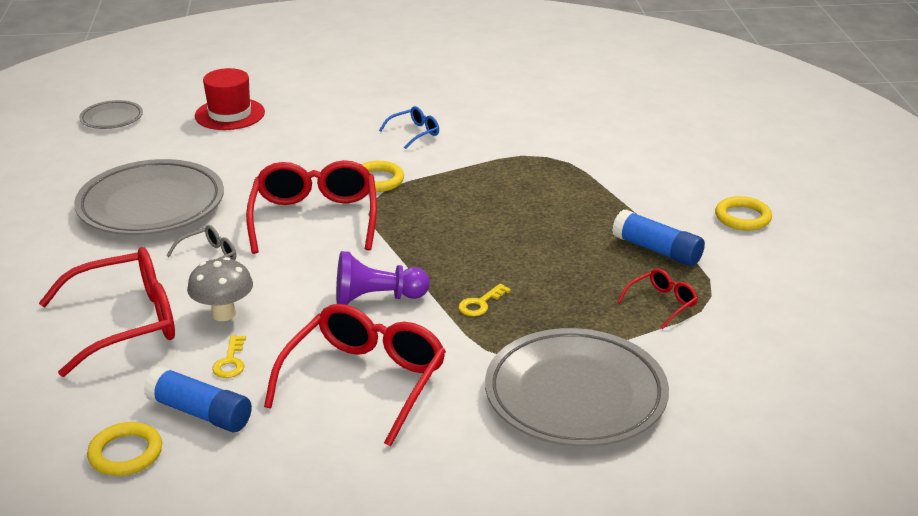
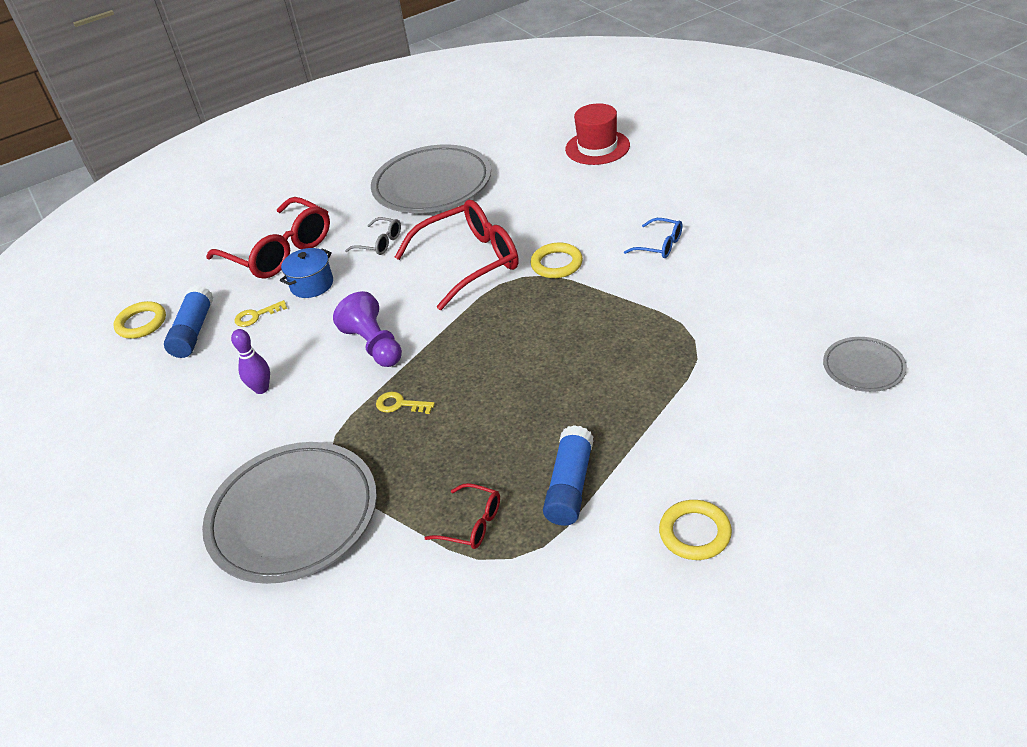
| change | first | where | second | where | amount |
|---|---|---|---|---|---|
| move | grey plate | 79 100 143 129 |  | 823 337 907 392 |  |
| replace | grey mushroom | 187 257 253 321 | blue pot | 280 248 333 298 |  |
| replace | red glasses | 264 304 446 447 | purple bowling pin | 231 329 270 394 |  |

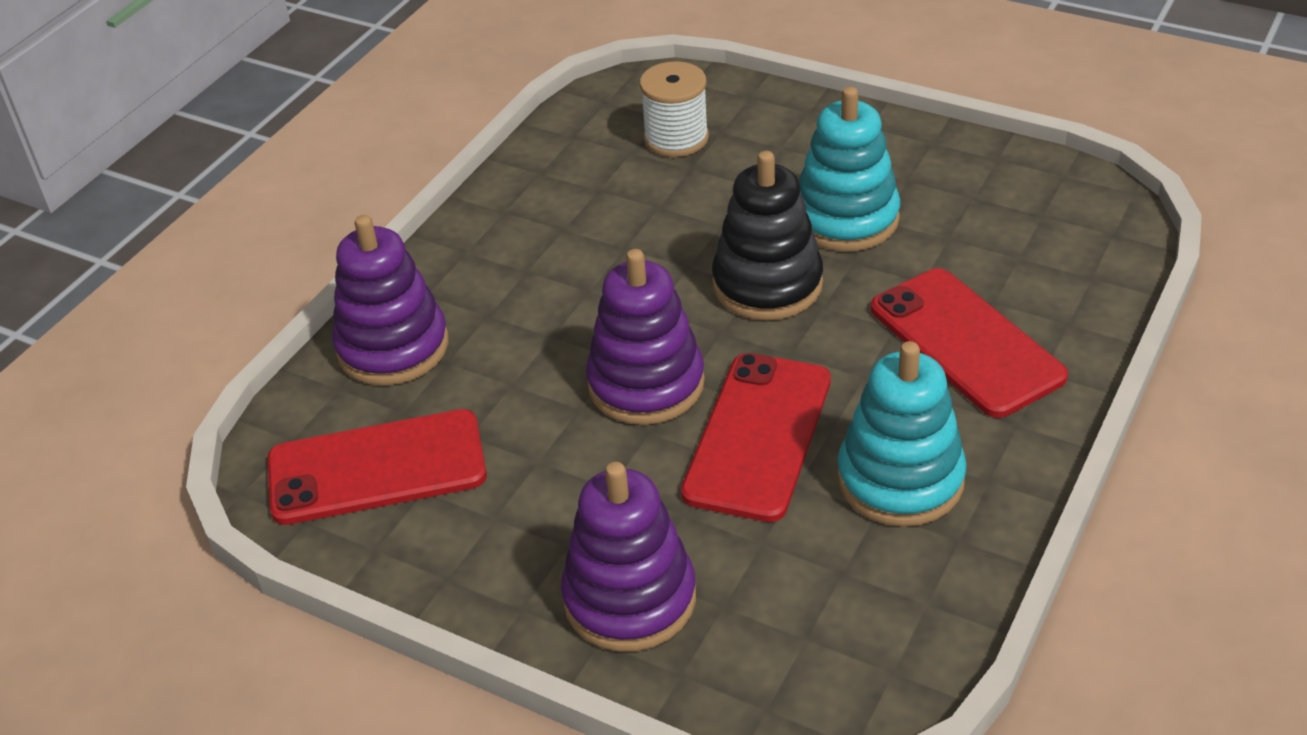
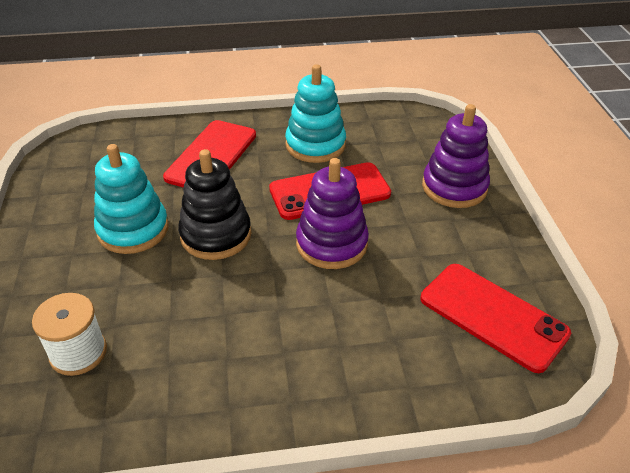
| change | first | where | second | where | amount |
|---|---|---|---|---|---|
| delete | purple stacking toy | 332 215 448 385 |  |  |  |

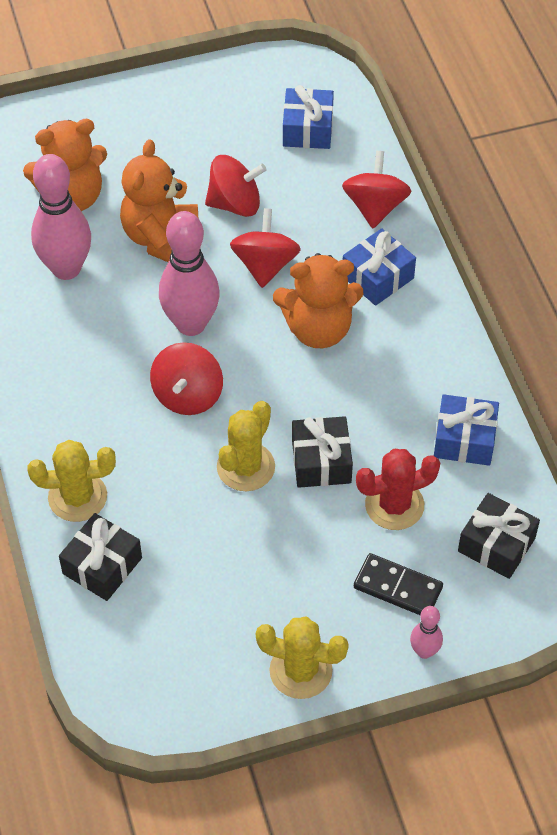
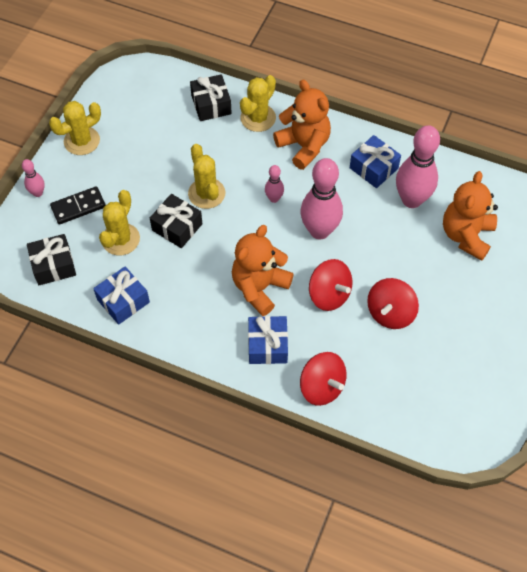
| change | first | where | second | where | amount |
|---|---|---|---|---|---|
| move | orange teddy bear | 120 139 198 262 |  | 273 80 331 170 |  |
| replace | red spinning top | 150 342 223 415 | pink bowling pin | 265 165 284 203 |  |
| move | blue gift | 283 85 334 149 |  | 350 135 401 188 |  |
| recolor | red cactus | 356 449 440 530 | yellow cactus | 99 190 140 255 |  |

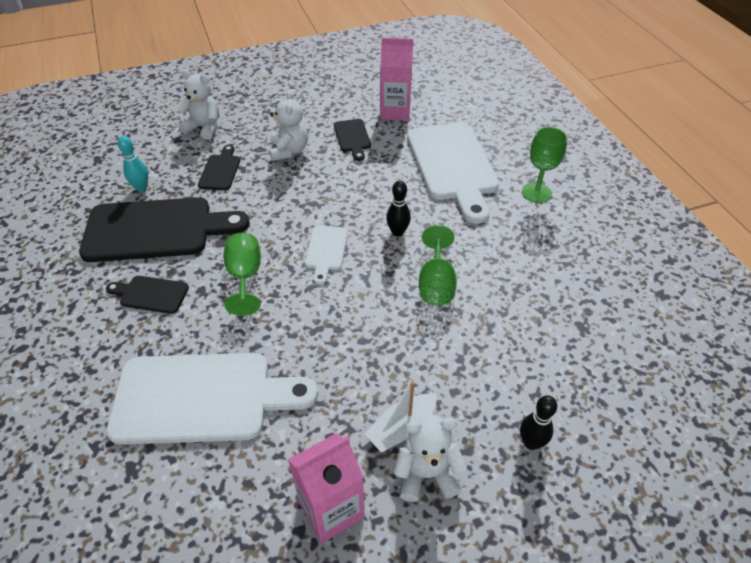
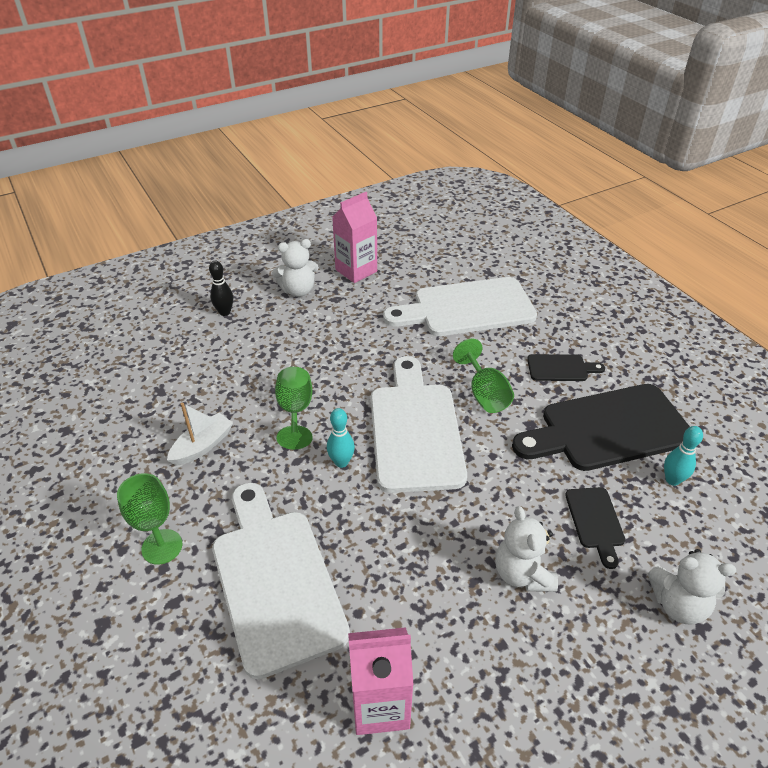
| change | first | where | second | where | amount |
|---|---|---|---|---|---|
| resize | white cutting board | 305 226 348 285 |  | 371 356 467 493 | x2.17 |
| delete | black cutting board | 334 119 371 161 |  |  |  |
| move | white boat | 364 381 437 452 |  | 167 403 233 466 |  |
| recolor | black bowling pin | 386 181 411 237 | turquoise bowling pin | 327 408 355 468 |  |

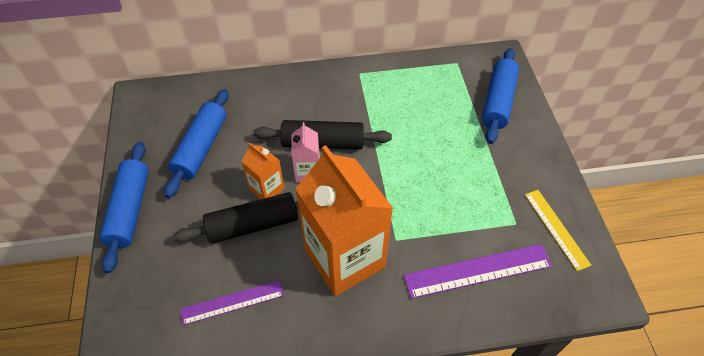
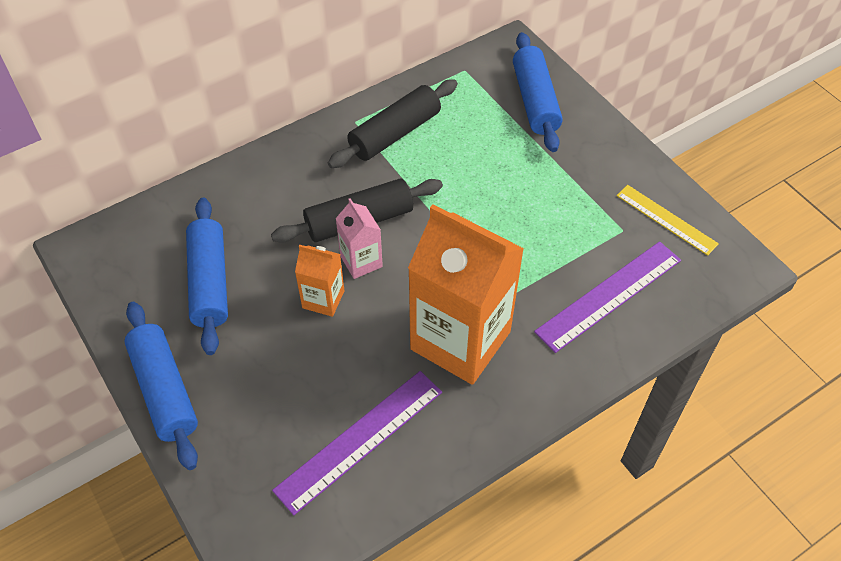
| change | first | where | second | where | amount |
|---|---|---|---|---|---|
| move | black rolling pin | 173 192 299 244 |  | 328 79 458 168 |  |
| resize | purple ruler | 180 280 284 325 |  | 272 371 442 515 | x1.51 |

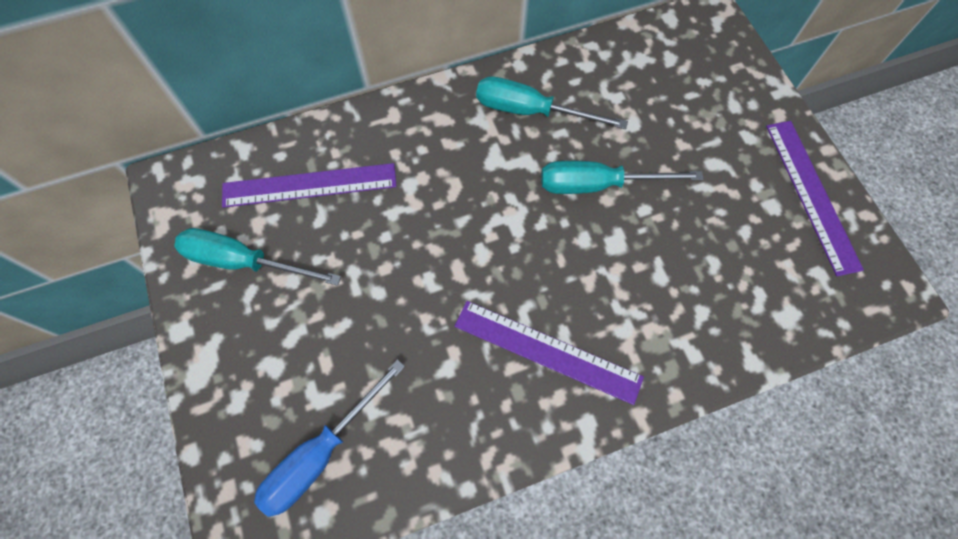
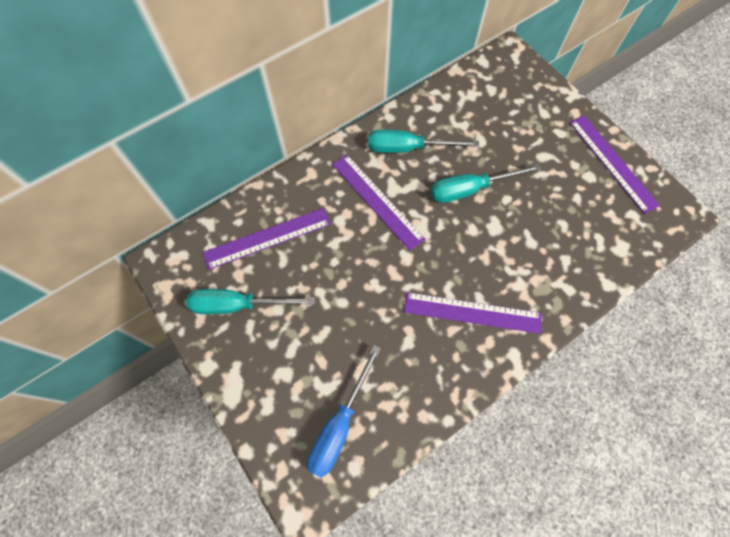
| change | first | where | second | where | amount |
|---|---|---|---|---|---|
| insert |  |  | purple ruler | 332 155 425 251 |  |

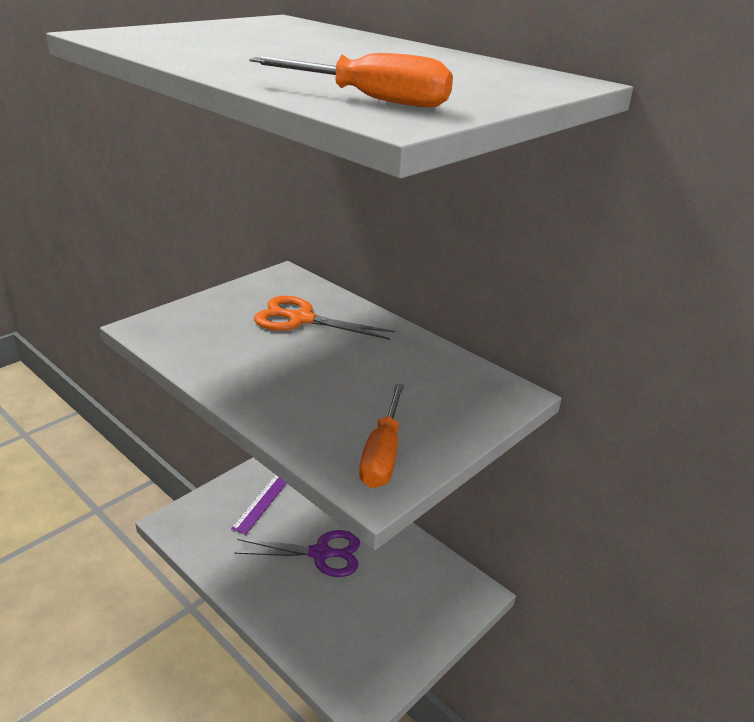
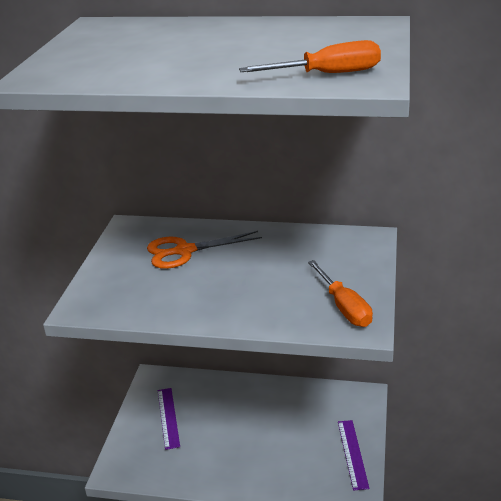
| change | first | where | second | where | amount |
|---|---|---|---|---|---|
| delete | purple scissors | 234 530 360 577 |  |  |  |
| insert |  |  | purple ruler | 338 420 370 490 |  |

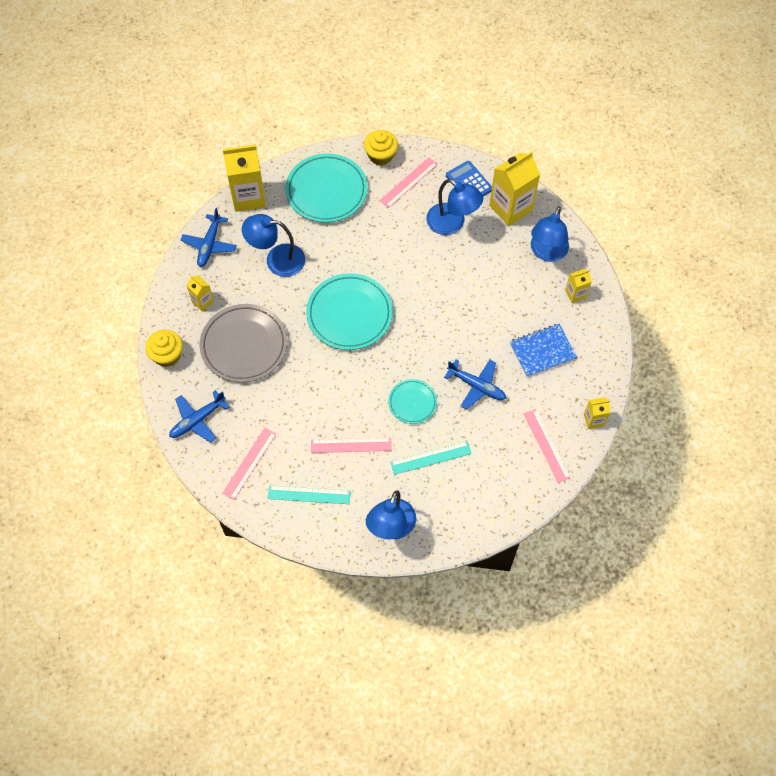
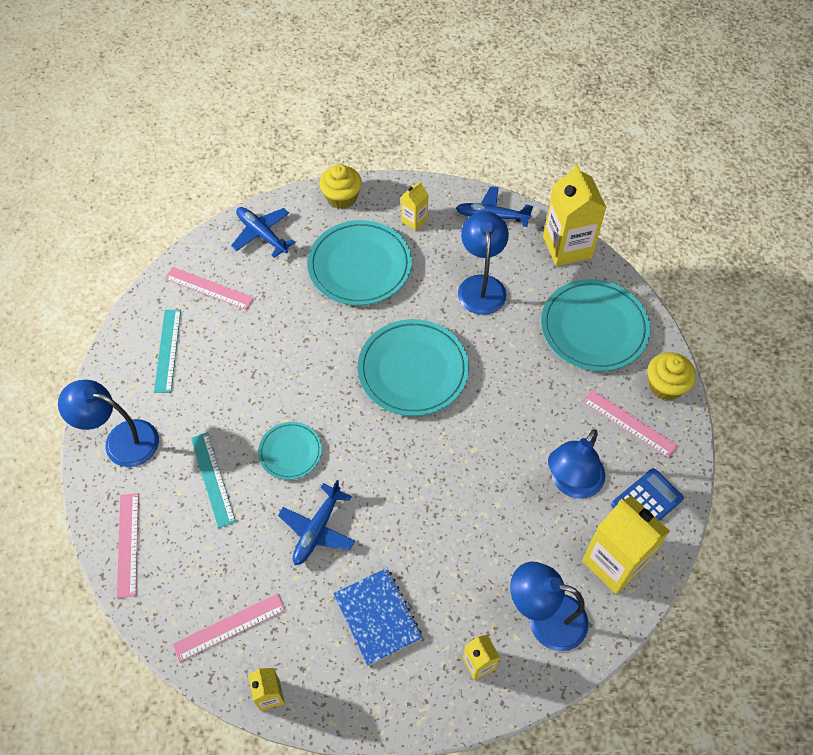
| change | first | where | second | where | amount |
|---|---|---|---|---|---|
| recolor | grey plate | 200 304 287 383 | turquoise plate | 307 220 412 306 |  |
| move | pink ruler | 311 438 392 453 |  | 116 493 139 598 |  |

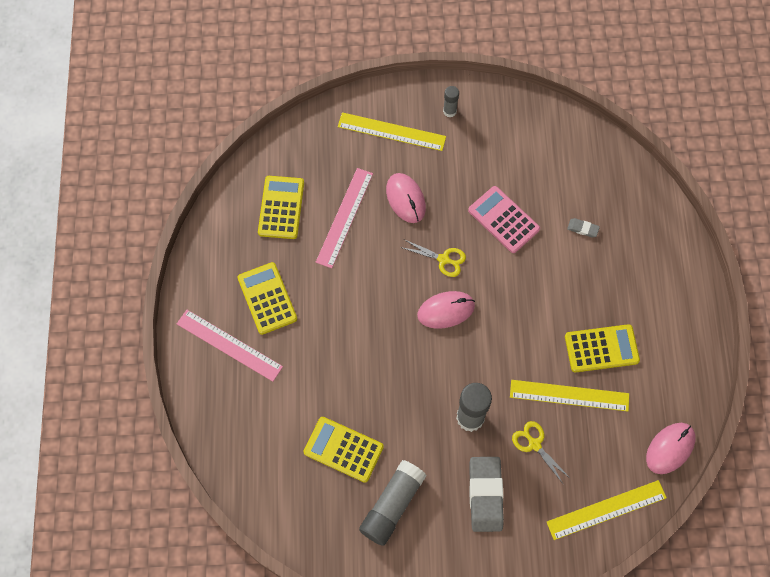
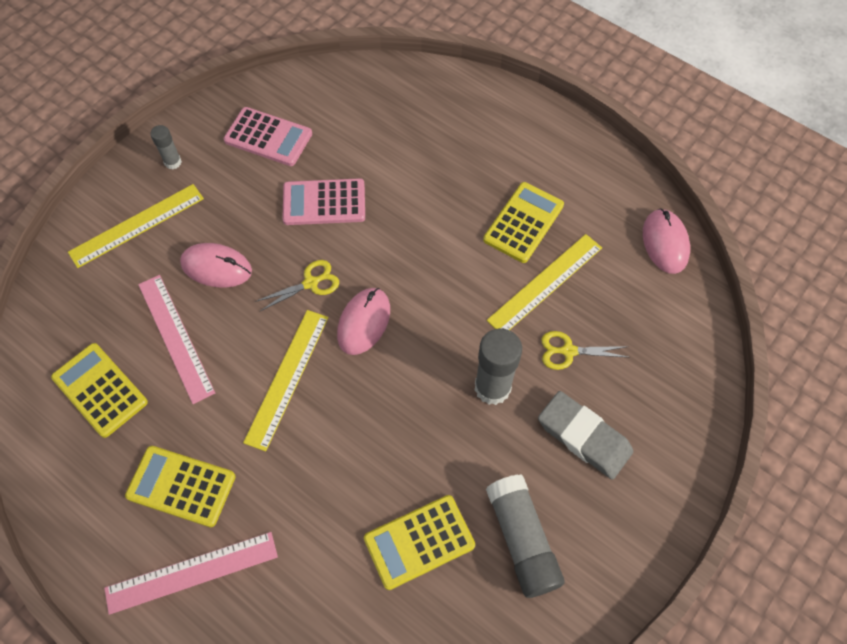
| change | first | where | second | where | amount |
|---|---|---|---|---|---|
| move | yellow ruler | 547 480 667 540 |  | 243 310 329 451 |  |
| delete | grey eraser | 567 218 600 237 |  |  |  |
| insert |  |  | pink calculator | 224 107 312 166 |  |

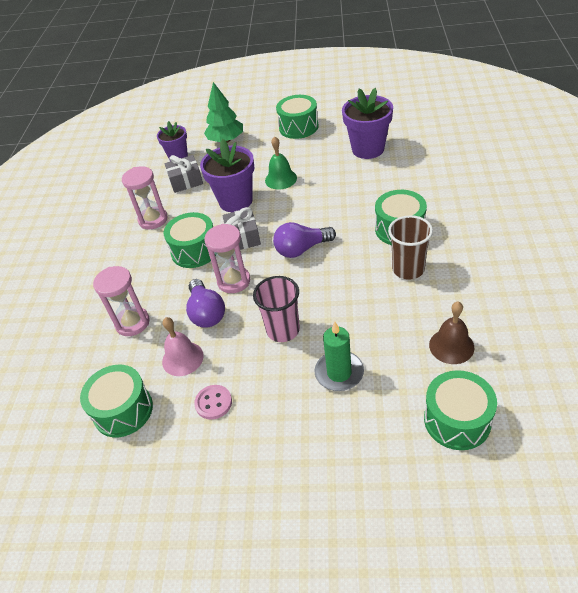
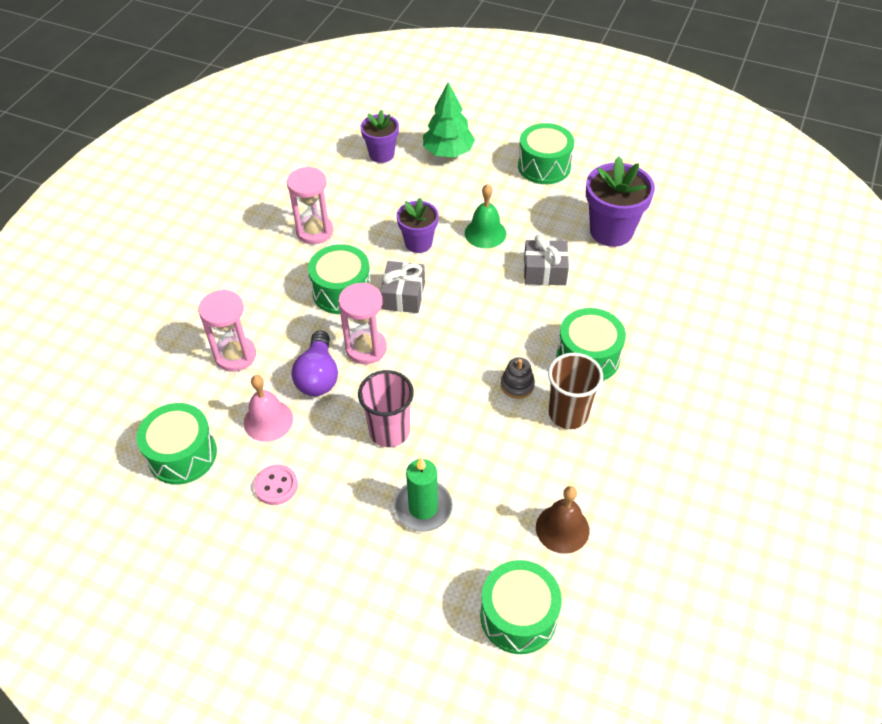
| change | first | where | second | where | amount |
|---|---|---|---|---|---|
| move | grey gift | 165 155 203 193 |  | 524 235 569 285 |  |
| resize | purple flower pot | 200 139 255 212 |  | 397 198 438 253 | x0.63 |
| delete | purple light bulb | 273 222 336 258 |  |  |  |
| insert |  |  | grey stacking toy | 501 357 535 399 |  |

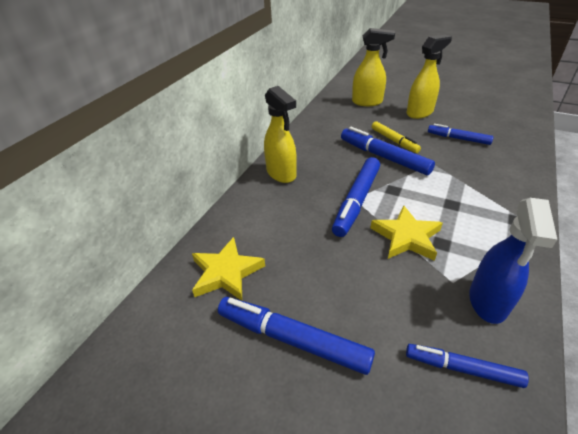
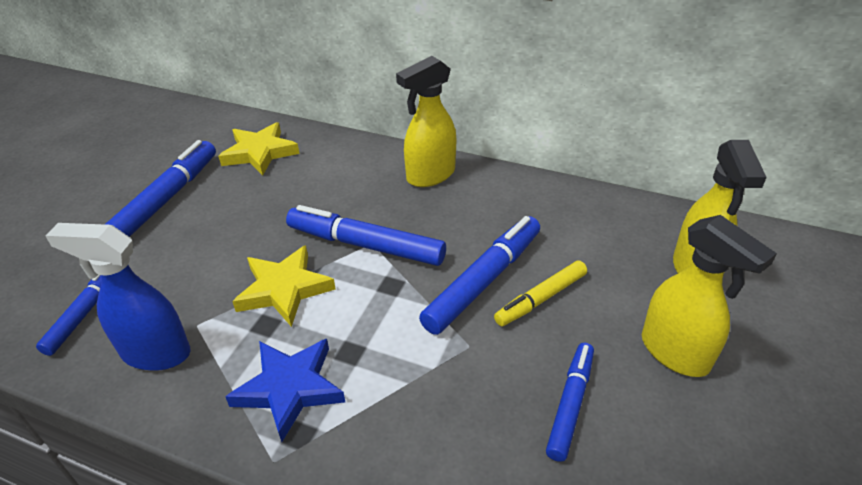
| change | first | where | second | where | amount |
|---|---|---|---|---|---|
| insert |  |  | blue star | 225 339 345 442 |  |

